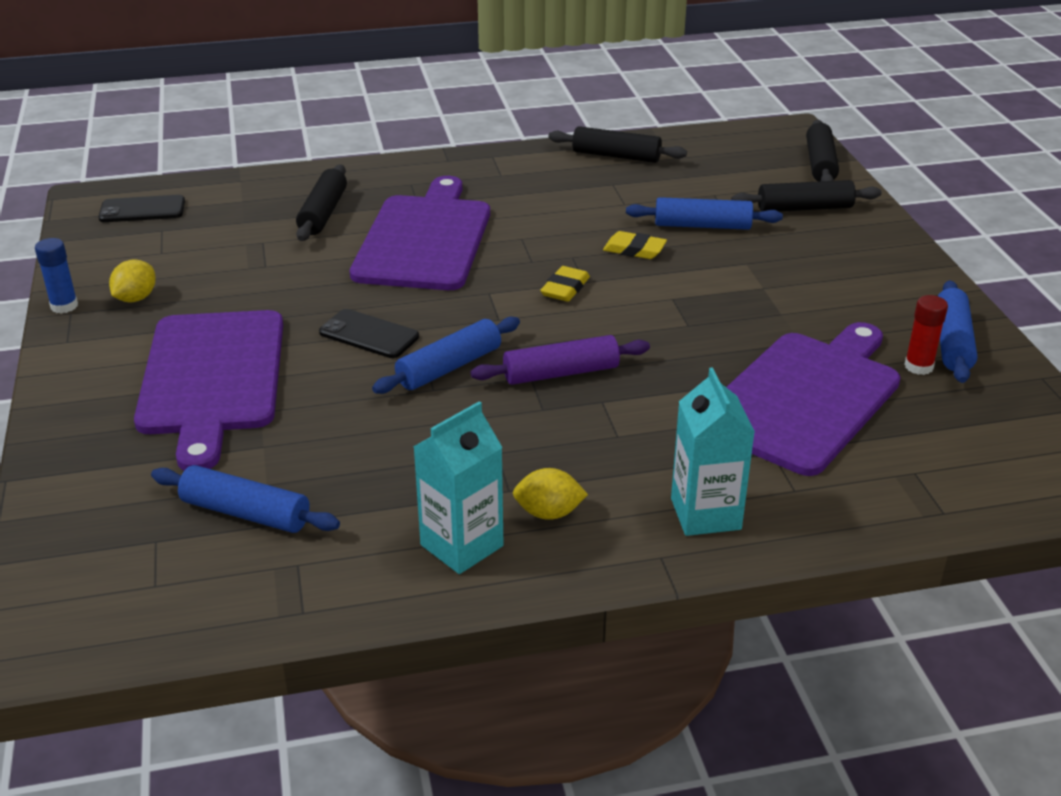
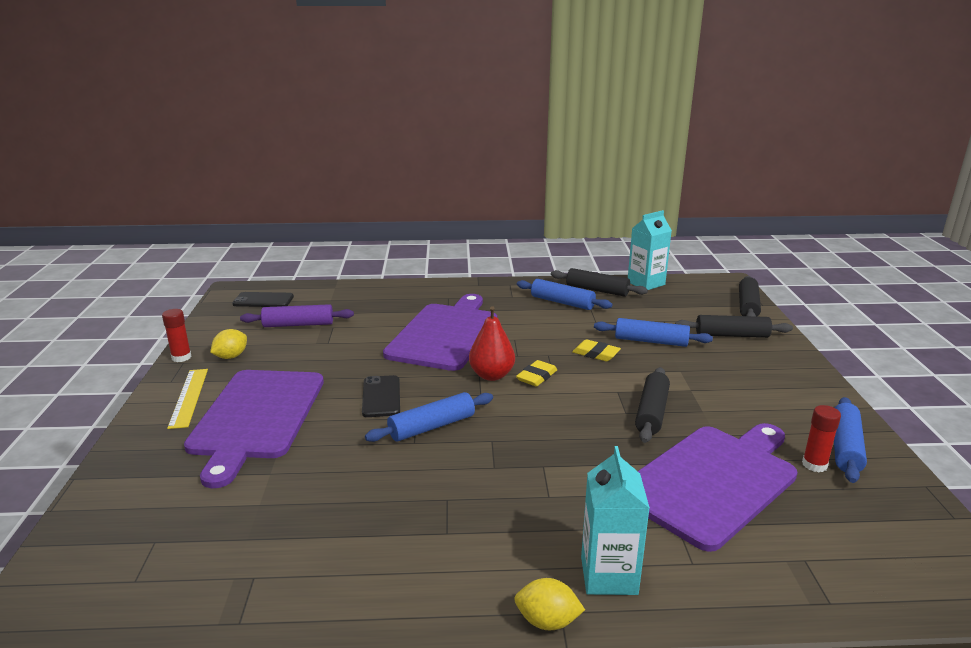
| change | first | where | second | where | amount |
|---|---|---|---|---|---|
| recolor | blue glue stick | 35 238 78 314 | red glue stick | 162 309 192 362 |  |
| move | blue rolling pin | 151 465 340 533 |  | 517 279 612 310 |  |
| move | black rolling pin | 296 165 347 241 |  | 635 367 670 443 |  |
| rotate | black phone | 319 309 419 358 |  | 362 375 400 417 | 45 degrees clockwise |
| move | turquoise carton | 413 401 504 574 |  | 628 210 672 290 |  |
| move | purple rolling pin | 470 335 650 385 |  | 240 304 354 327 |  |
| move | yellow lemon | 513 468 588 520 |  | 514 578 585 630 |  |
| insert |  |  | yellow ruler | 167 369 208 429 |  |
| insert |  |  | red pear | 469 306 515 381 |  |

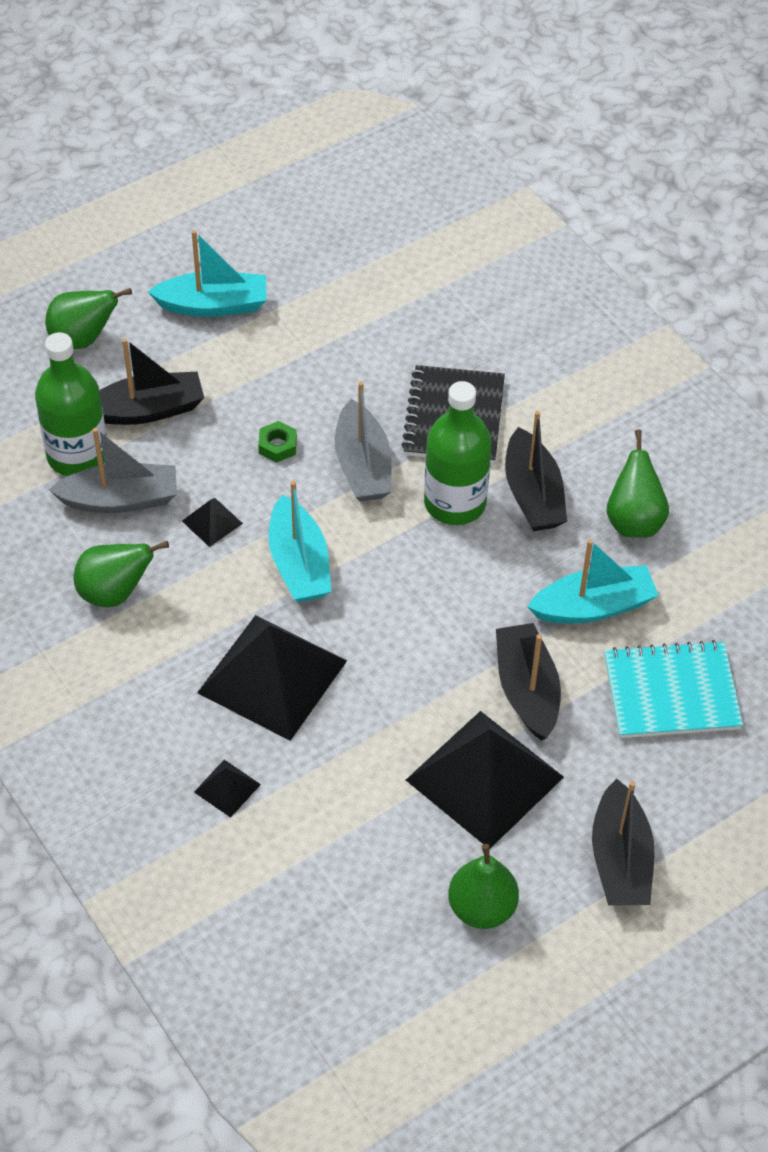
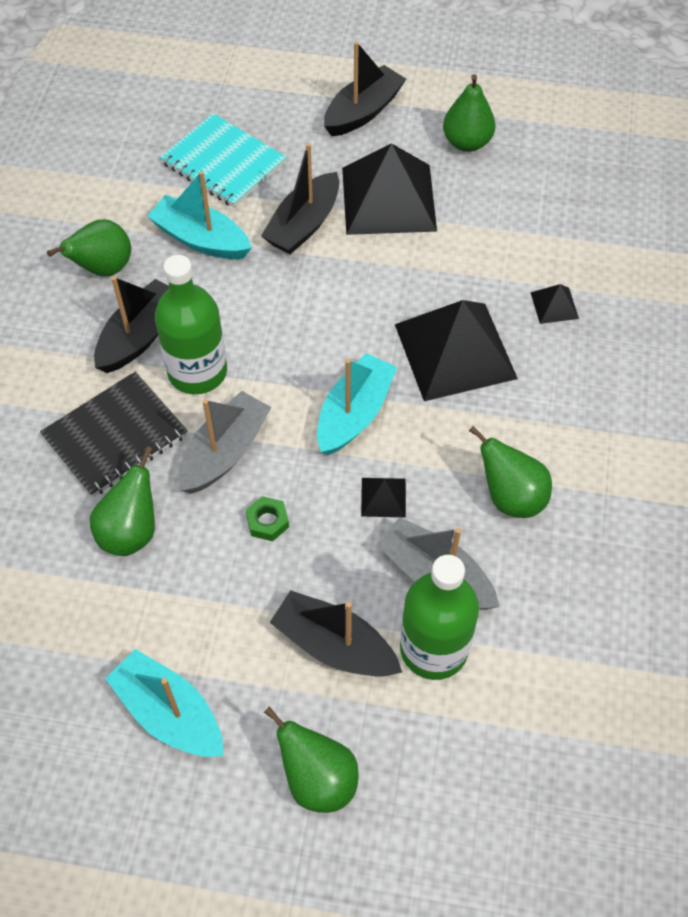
| change | first | where | second | where | amount |
|---|---|---|---|---|---|
| insert |  |  | green pear | 90 446 155 556 |  |

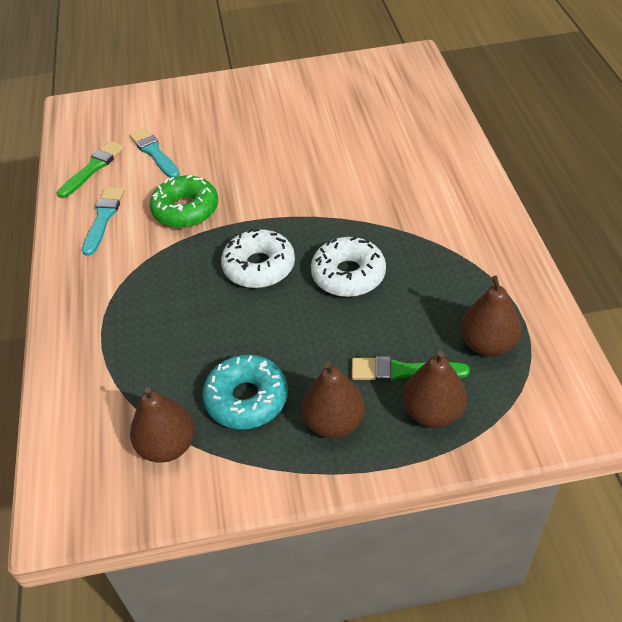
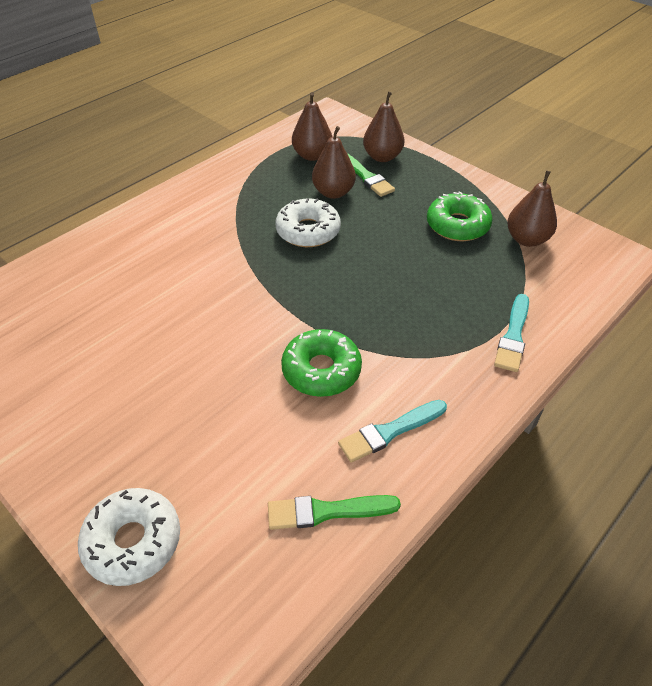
| change | first | where | second | where | amount |
|---|---|---|---|---|---|
| move | turquoise brush | 129 128 180 178 |  | 494 294 529 372 |  |
| recolor | turquoise donut | 202 355 288 429 | green donut | 427 191 493 241 |  |
| move | white donut | 221 229 295 288 |  | 78 488 180 586 |  |
| move | brown pear | 302 362 365 438 |  | 312 126 356 199 |  |

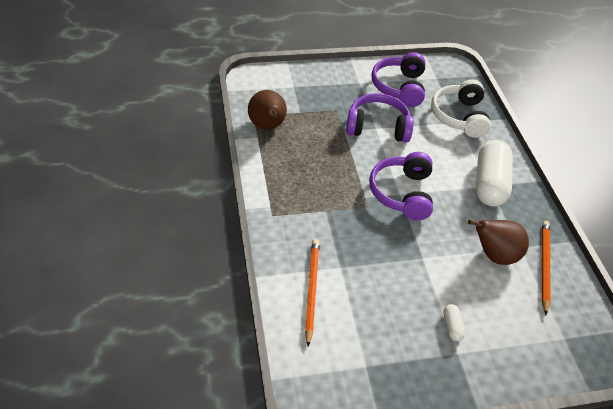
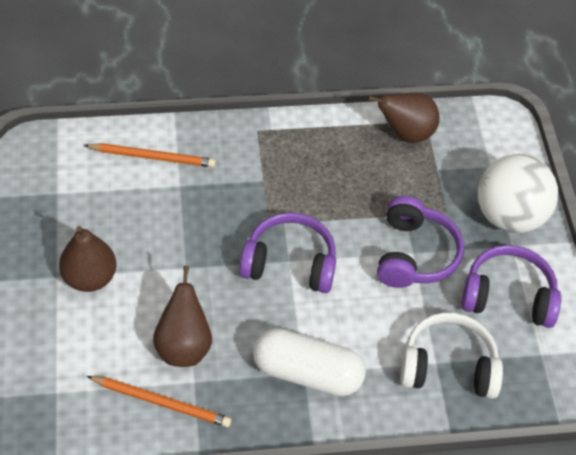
| change | first | where | second | where | amount |
|---|---|---|---|---|---|
| replace | white capsule | 443 304 465 341 | brown pear | 59 226 117 292 |  |
| insert |  |  | white ball | 478 154 558 233 |  |

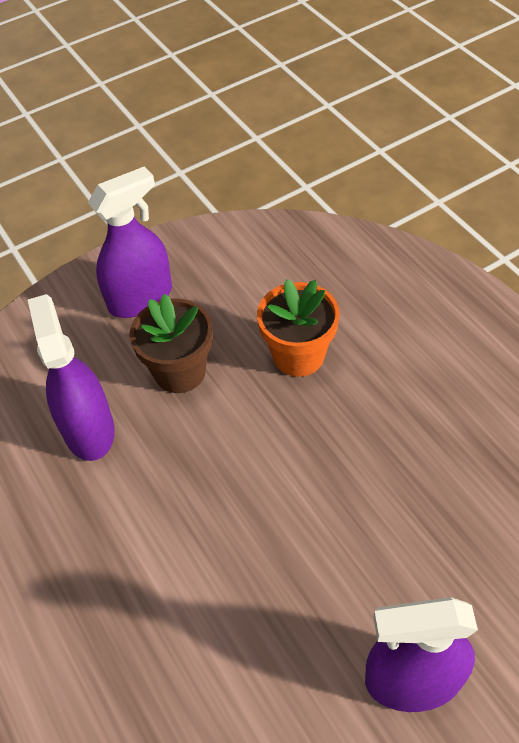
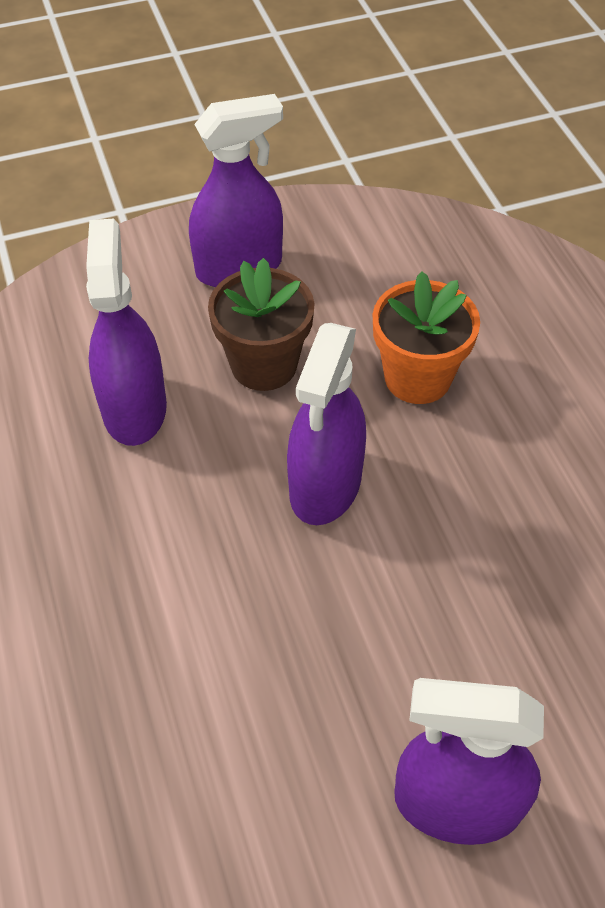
| change | first | where | second | where | amount |
|---|---|---|---|---|---|
| insert |  |  | purple spray bottle | 287 323 366 525 |  |

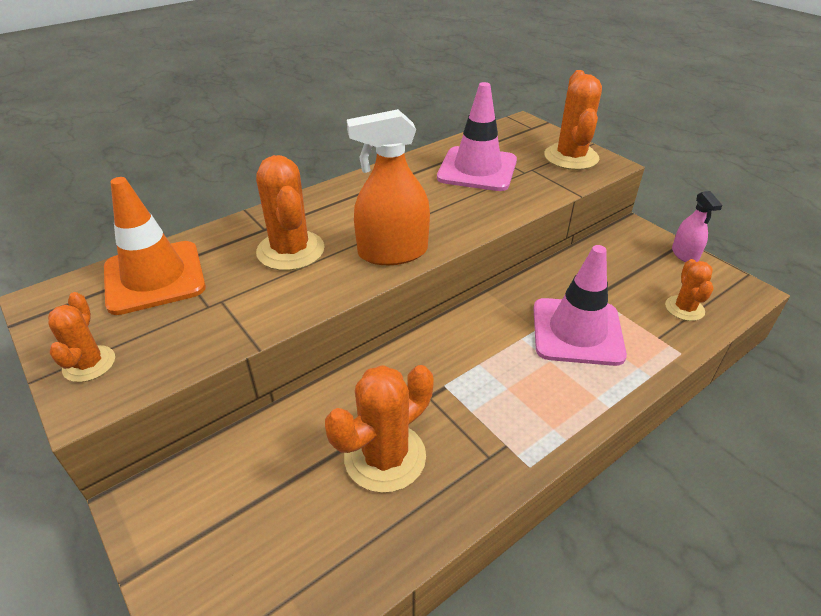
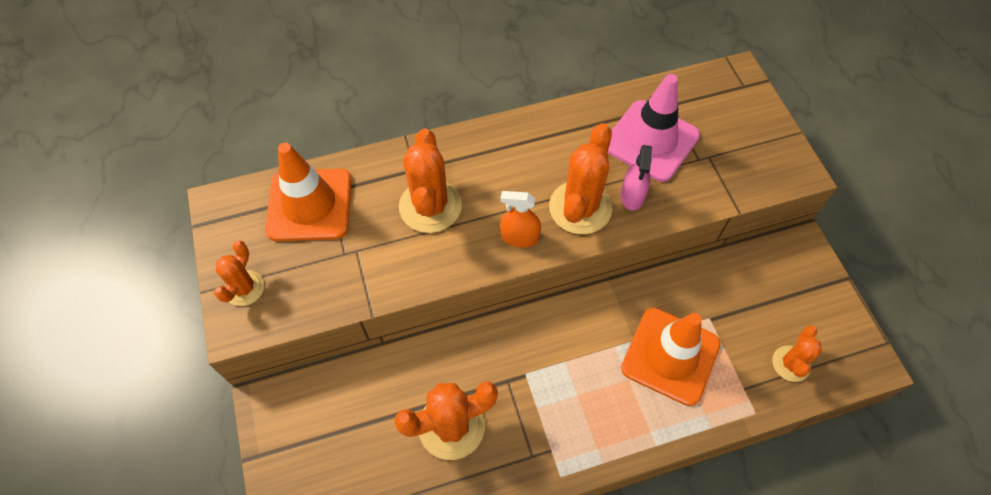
| change | first | where | second | where | amount |
|---|---|---|---|---|---|
| resize | orange spray bottle | 347 109 430 265 |  | 500 191 541 248 | x0.57 |
| recolor | pink traffic cone | 533 245 627 366 | orange traffic cone | 621 308 721 406 |  |
| move | orange cactus | 544 70 602 170 |  | 549 123 612 234 |  |
| move | pink spray bottle | 672 191 723 262 |  | 621 145 652 210 |  |

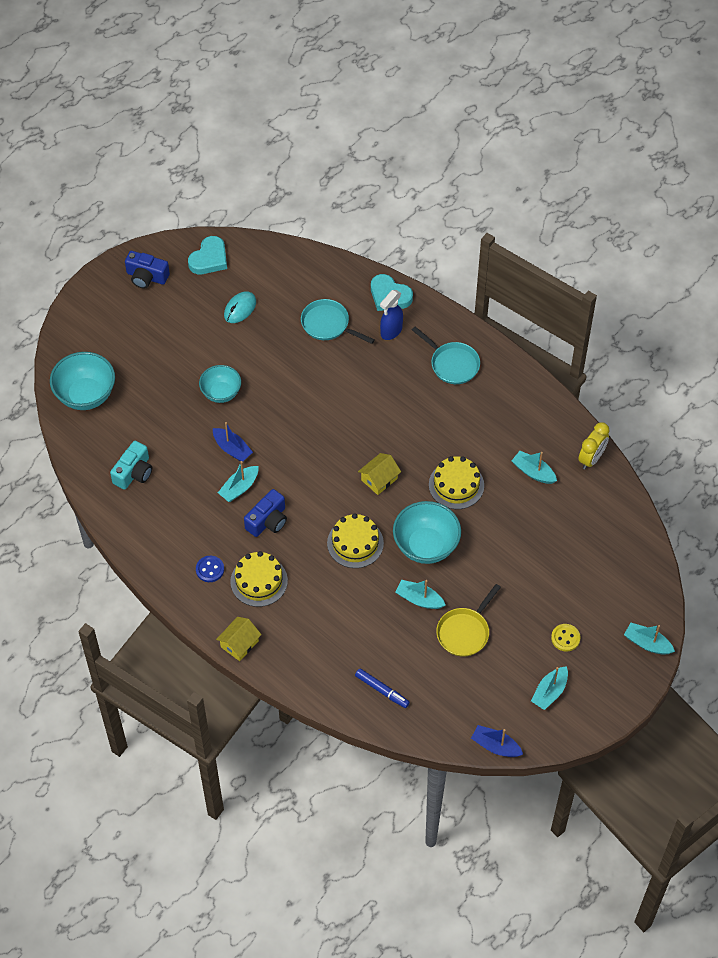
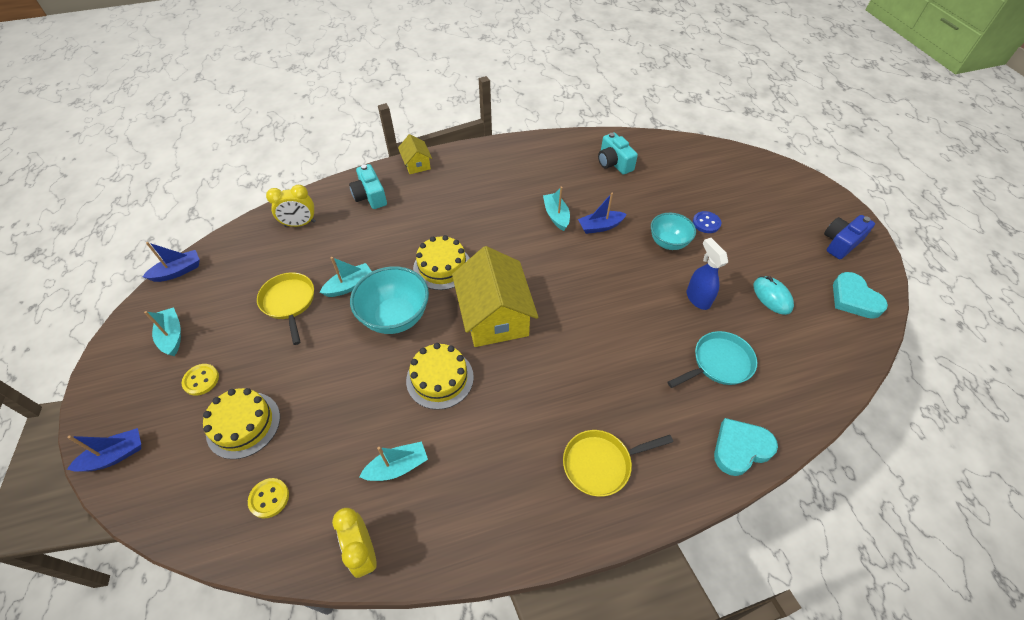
| change | first | where | second | where | amount |
|---|---|---|---|---|---|
| delete | turquoise bowl | 50 352 115 410 |  |  |  |
| move | blue button | 196 556 224 582 |  | 693 211 721 233 |  |
| move | yellow cake | 230 551 288 607 |  | 203 388 280 459 |  |
| delete | blue camera | 244 489 287 537 |  |  |  |
| replace | blue marker | 355 668 410 708 | yellow clock | 266 185 316 227 |  |
| resize | yellow house | 358 453 401 495 |  | 452 246 538 347 | x2.02 |
| move | blue spray bottle | 380 290 403 340 |  | 687 238 728 310 |  |
| recolor | turquoise pan | 412 326 480 384 | yellow pan | 563 430 673 497 |  |
| recolor | turquoise boat | 624 623 675 655 | blue boat | 67 428 141 471 |  |
| insert |  |  | yellow button | 248 478 289 518 |  |
| insert |  |  | turquoise camera | 349 164 387 209 |  |

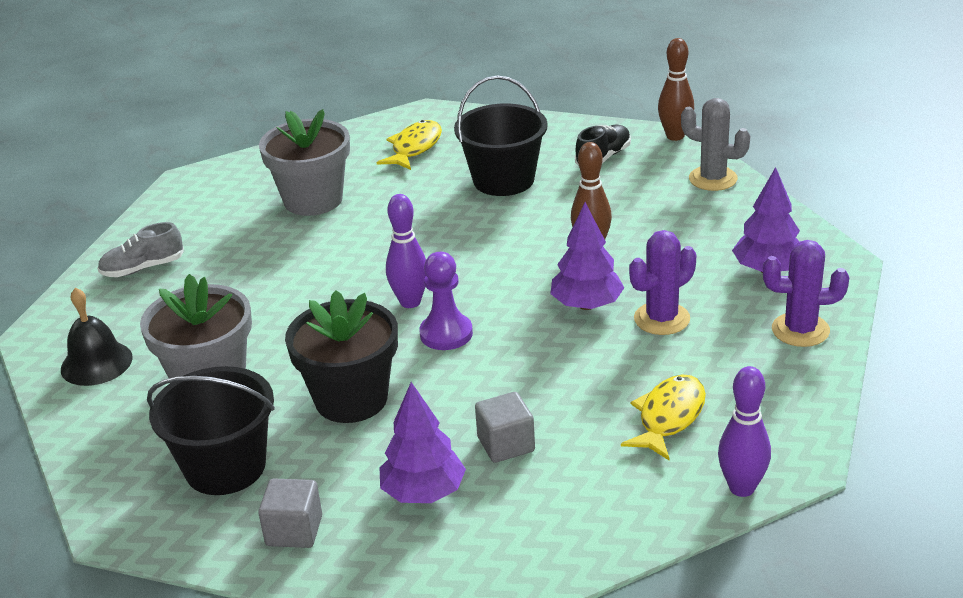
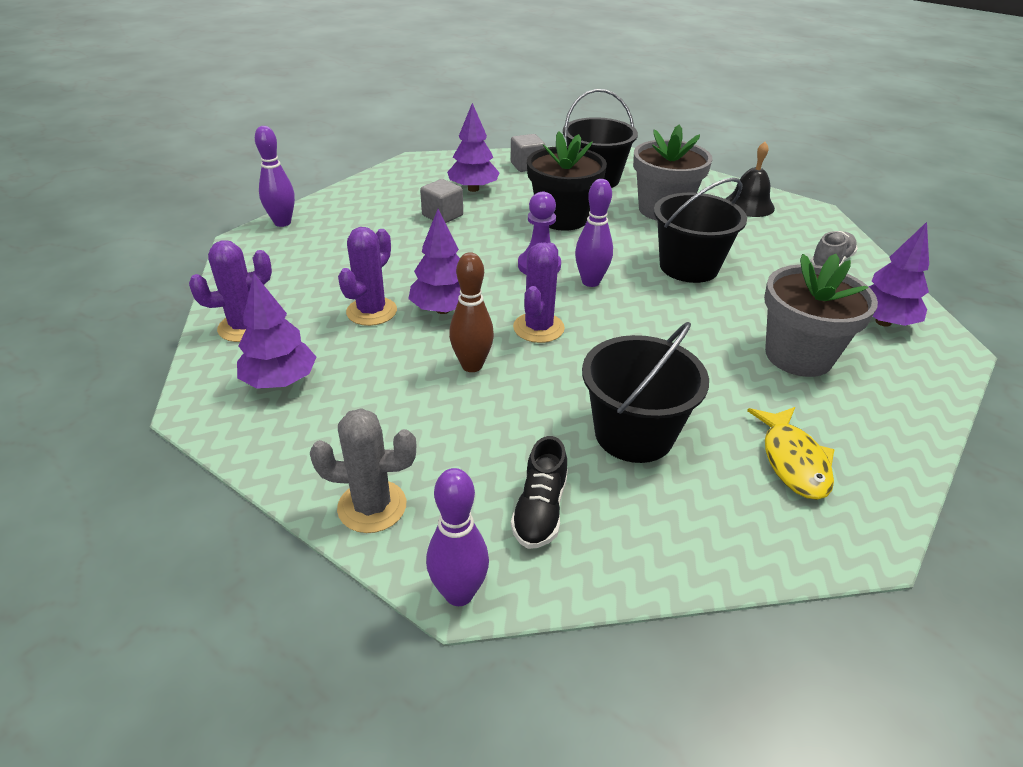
| change | first | where | second | where | amount |
|---|---|---|---|---|---|
| delete | yellow fish | 621 374 706 460 |  |  |  |
| recolor | brown bowling pin | 658 38 694 141 | purple bowling pin | 426 468 489 606 |  |
| insert |  |  | purple cactus | 513 243 565 343 |  |
| insert |  |  | black bucket | 654 177 747 283 |  |
| insert |  |  | purple tree | 869 222 929 327 |  |

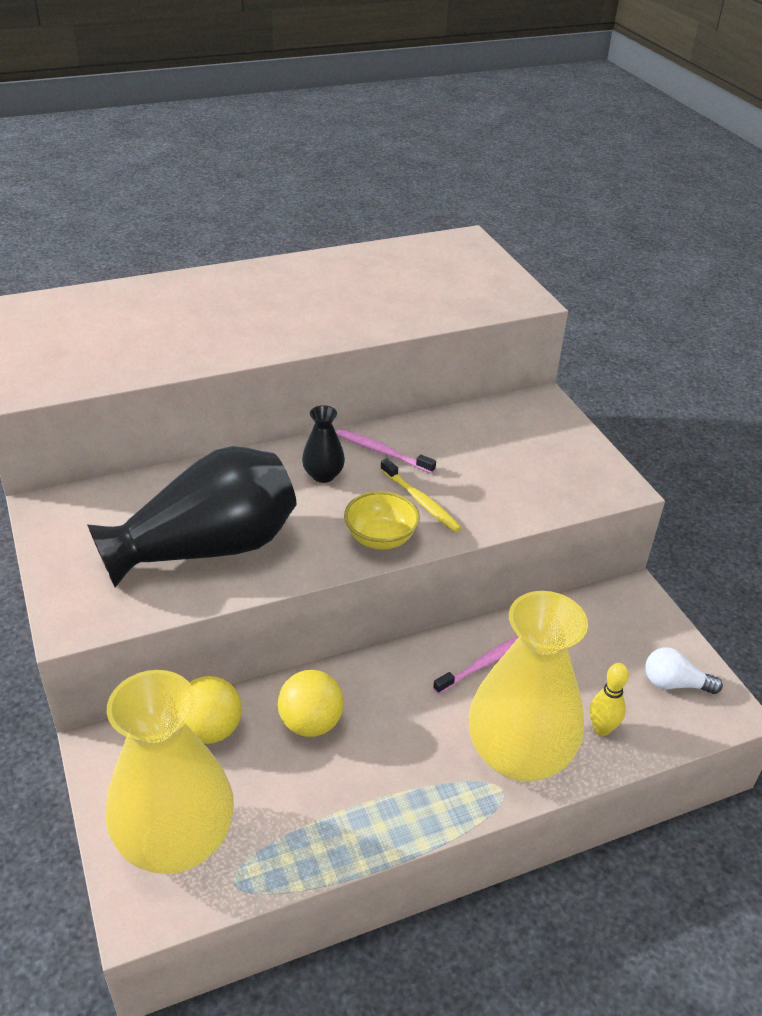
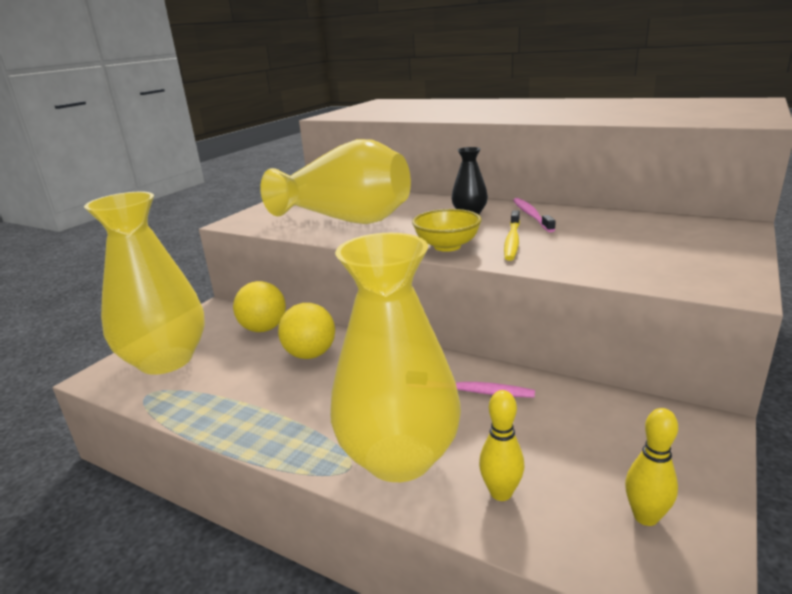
| change | first | where | second | where | amount |
|---|---|---|---|---|---|
| recolor | black vase | 87 446 296 588 | yellow vase | 260 139 411 224 |  |
| replace | white light bulb | 646 647 723 694 | yellow bowling pin | 625 408 678 526 |  |

